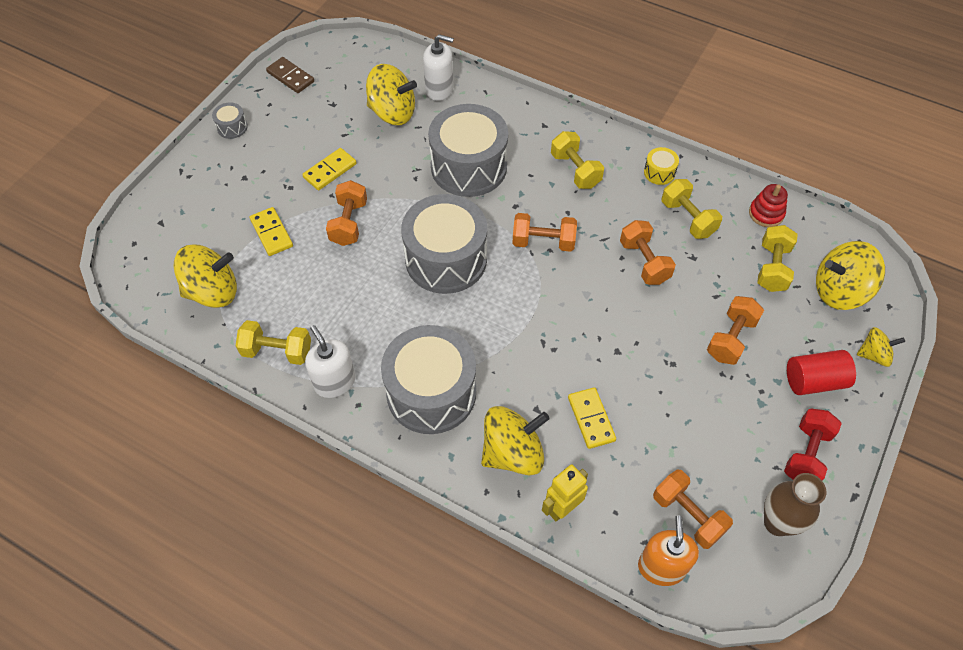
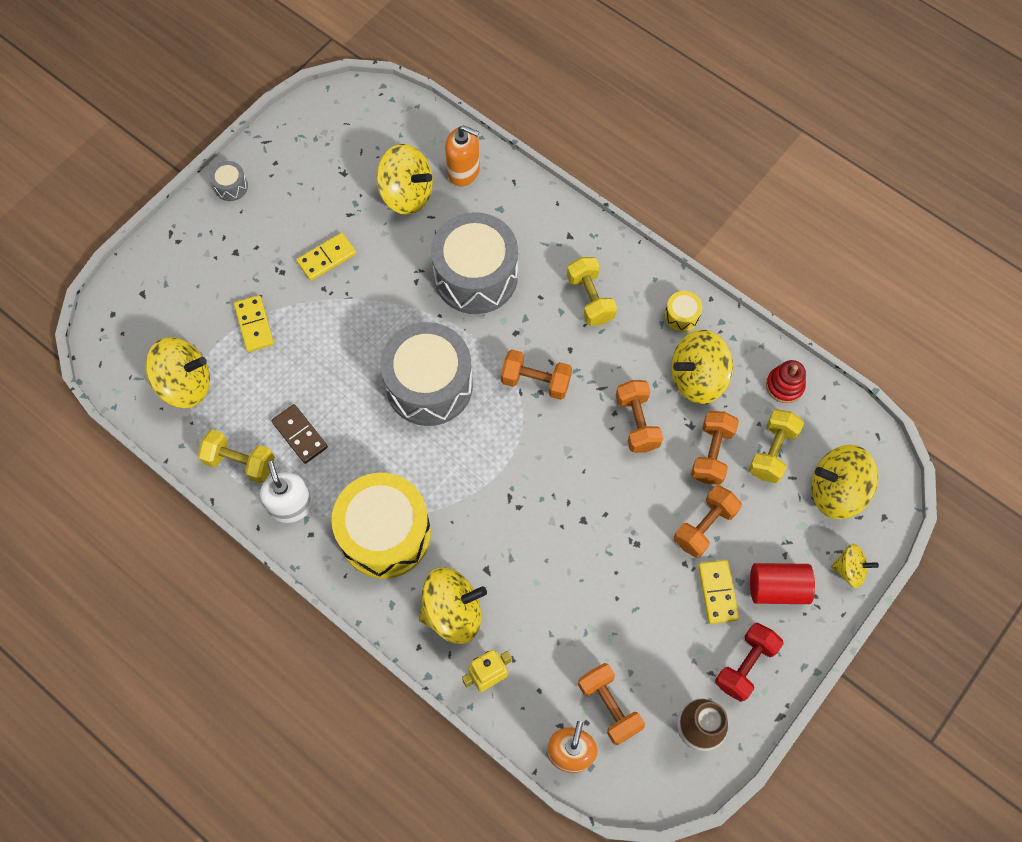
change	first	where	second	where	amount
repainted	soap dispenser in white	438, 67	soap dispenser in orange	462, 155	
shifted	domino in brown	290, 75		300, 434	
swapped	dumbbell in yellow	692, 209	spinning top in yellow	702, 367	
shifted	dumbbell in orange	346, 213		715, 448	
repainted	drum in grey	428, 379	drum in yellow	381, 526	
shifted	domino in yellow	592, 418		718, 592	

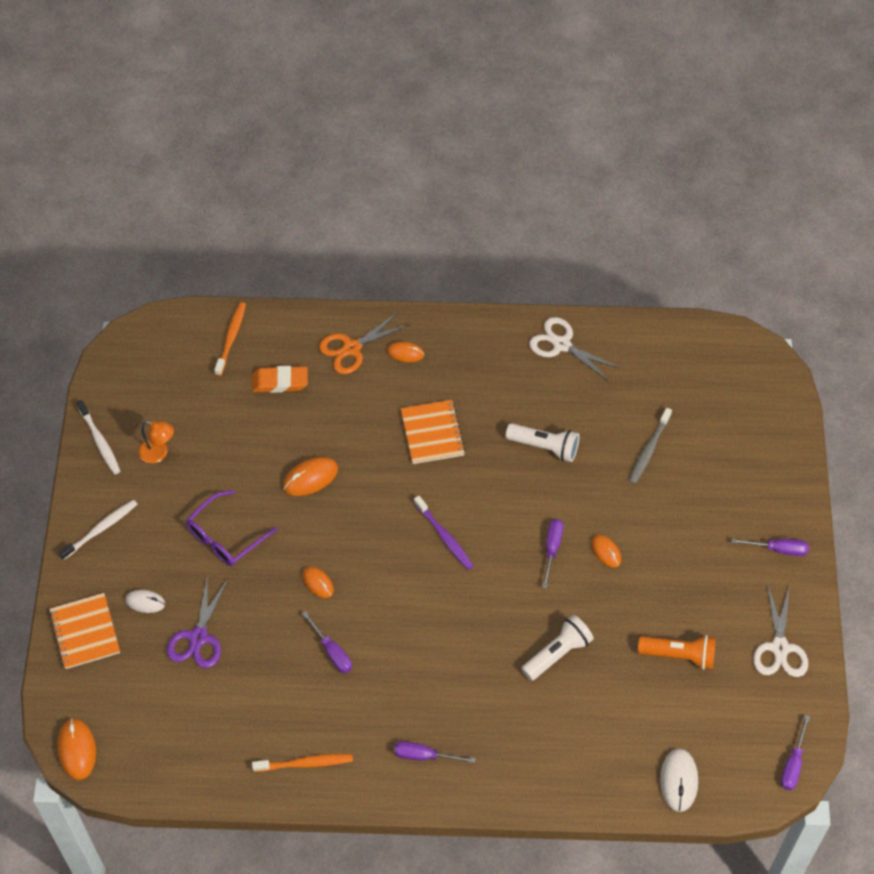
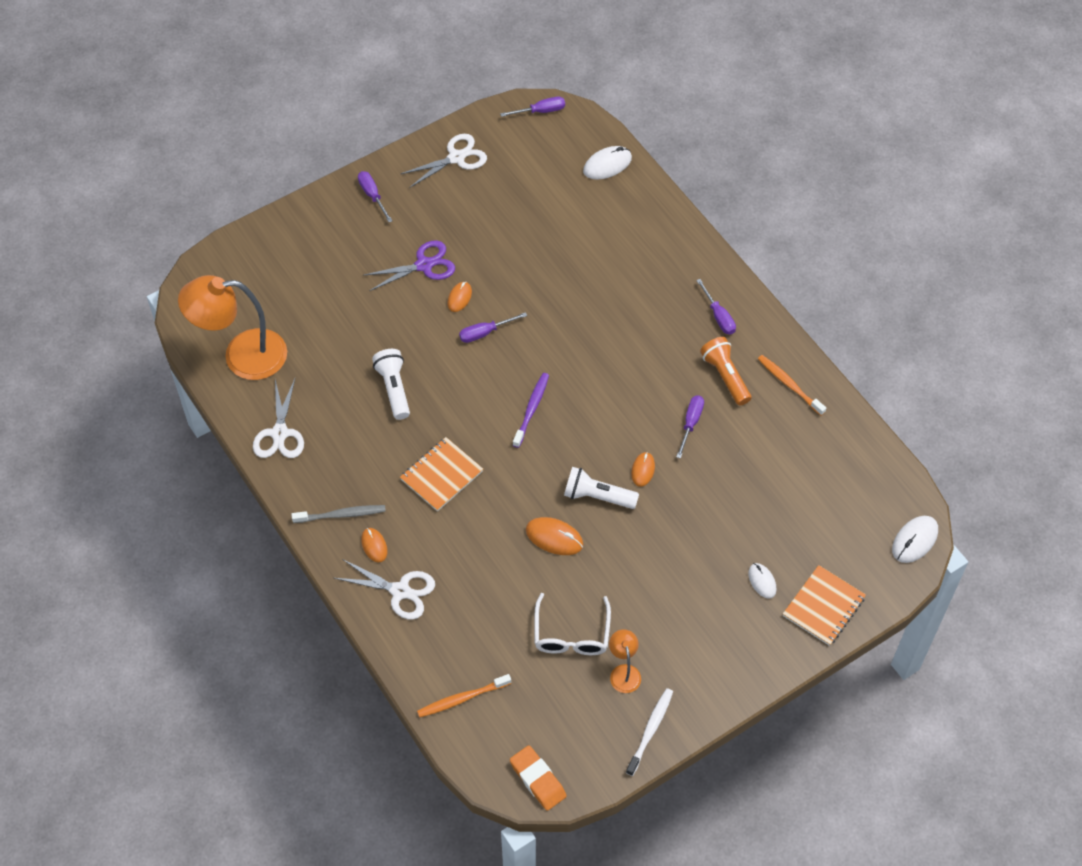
change	first	where	second	where	amount
repainted	scissors in orange	364, 343	scissors in white	384, 589	
shifted	eraser in orange	280, 379		538, 778	
shifted	toothbrush in grey	650, 446		339, 514	
gone	glasses in purple	232, 528			
gone	toothbrush in white	98, 529			
shifted	scissors in purple	198, 621		409, 266	
shifted	flashlight in white	557, 648		601, 488	
shifted	flashlight in orange	677, 652		725, 371	
repainted	mouse in orange	76, 749	mouse in white	915, 539	
new			lamp in orange	232, 327	
new			glasses in white	572, 624	

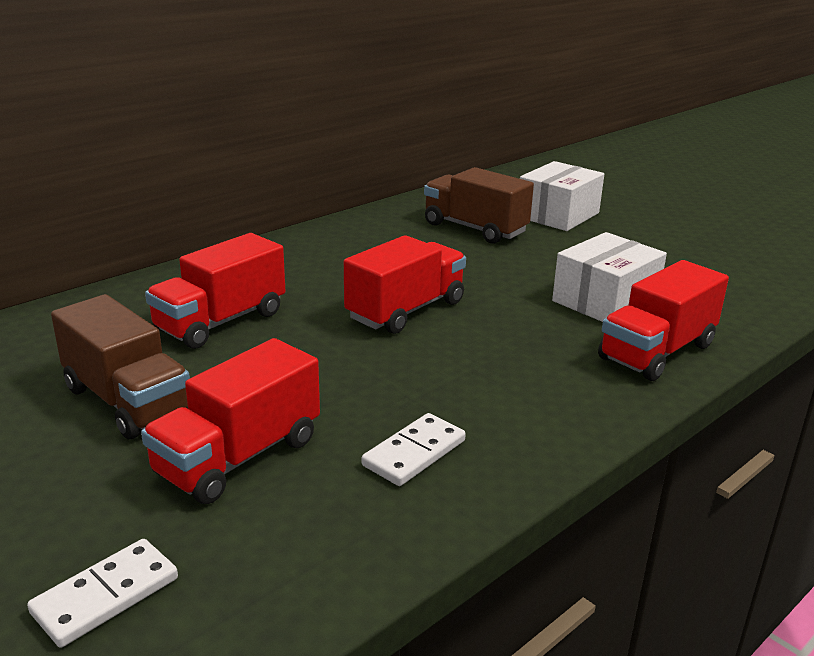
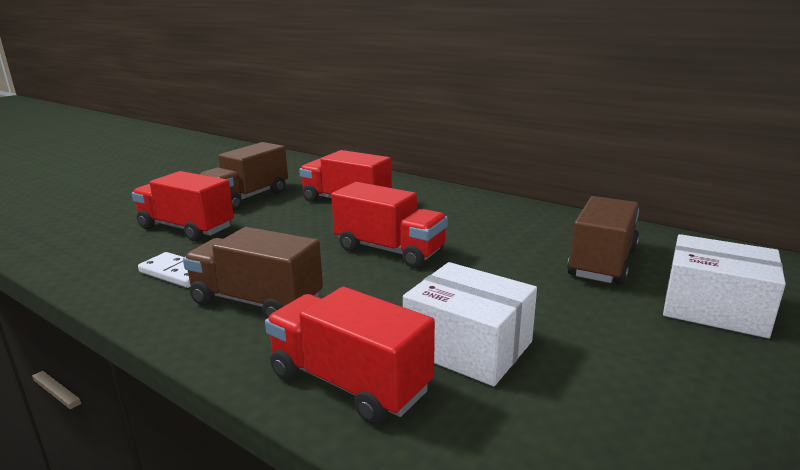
change	first	where	second	where	amount
gone	domino in white	102, 593			
new			truck in brown	253, 273	

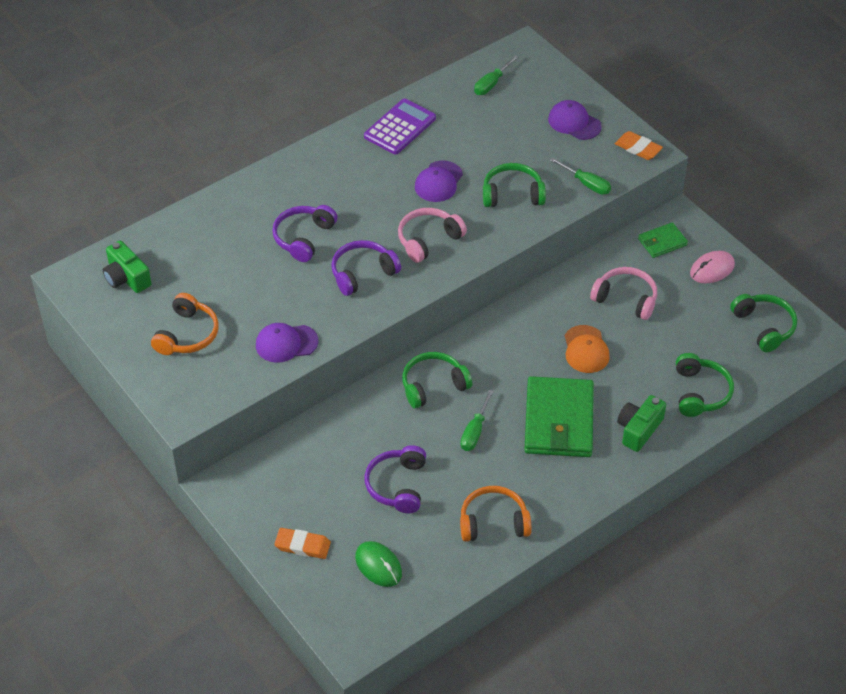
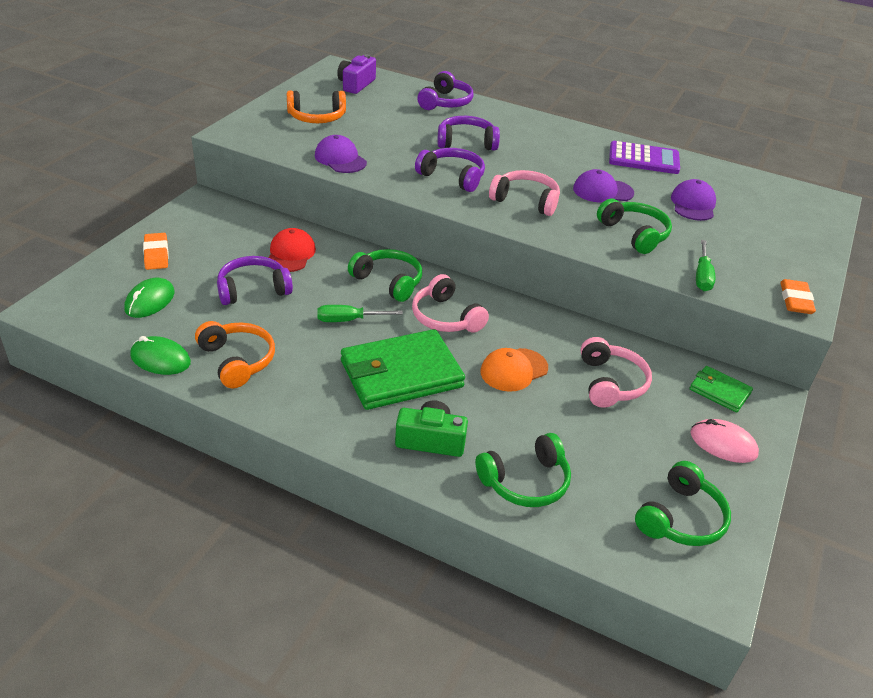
change	first	where	second	where	amount
gone	screwdriver in green	496, 75			
shifted	cap in purple	575, 120		693, 200	
repainted	camera in green	127, 267	camera in purple	356, 74	
new			headphones in purple	445, 90	
new			cap in red	292, 250	
new			headphones in pink	450, 303	
new			mouse in green	160, 355	

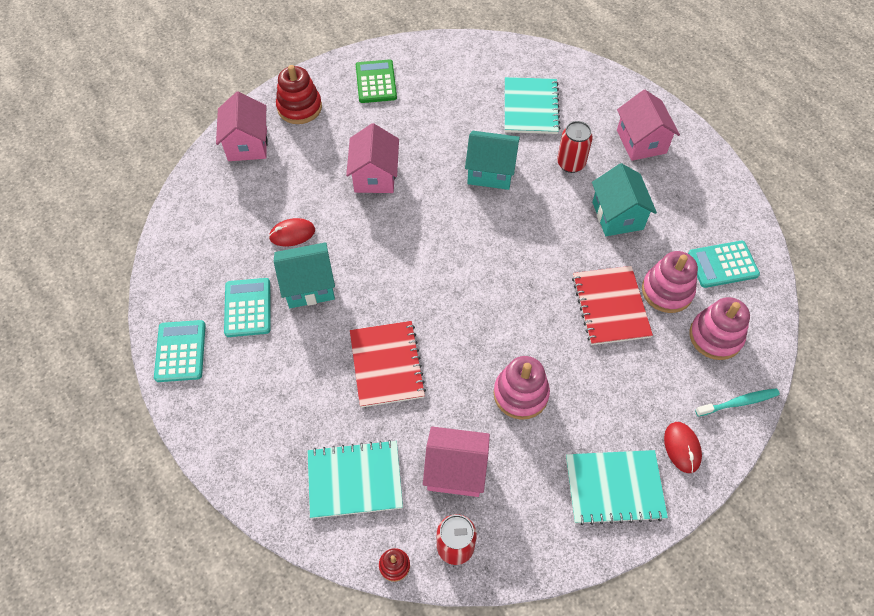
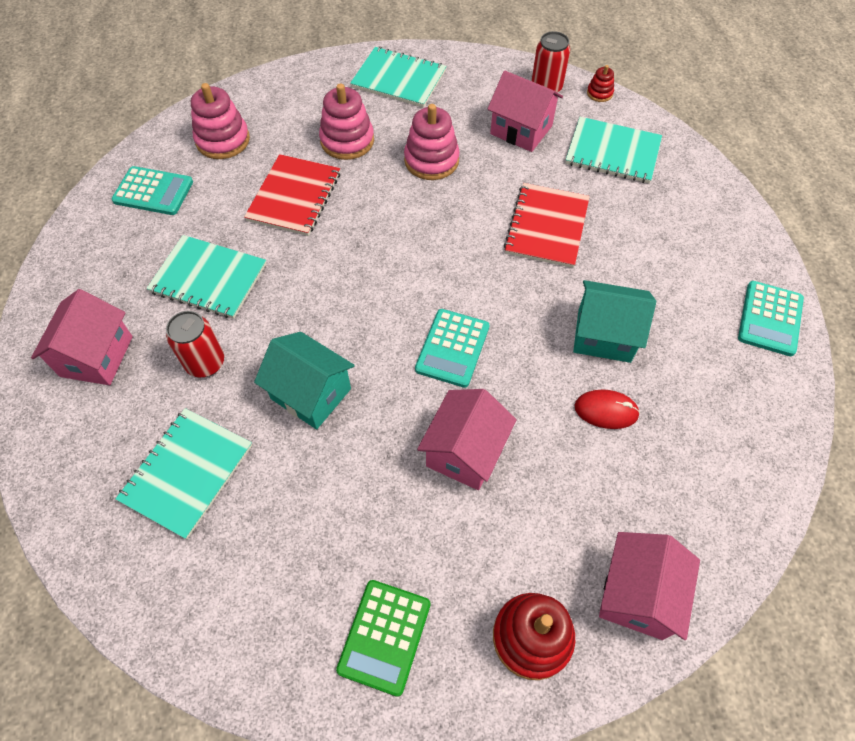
change	first	where	second	where	amount
swapped	house in turquoise	624, 199	notebook in turquoise	206, 277	
shifted	stacking toy in pink	670, 282		346, 121	
shifted	calculator in turquoise	247, 307		452, 348	
gone	toothbrush in turquoise	737, 402			
gone	mouse in red	683, 447			

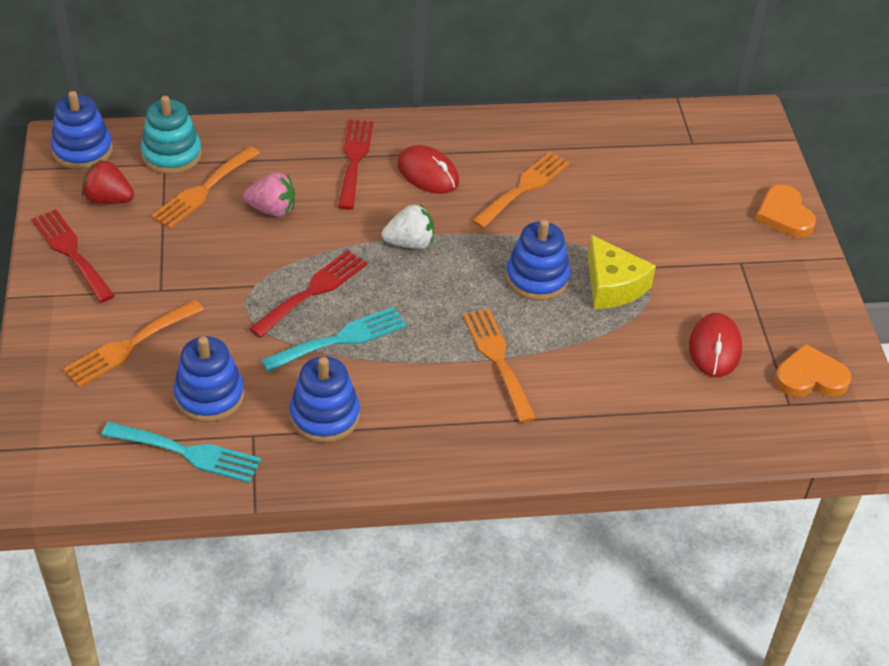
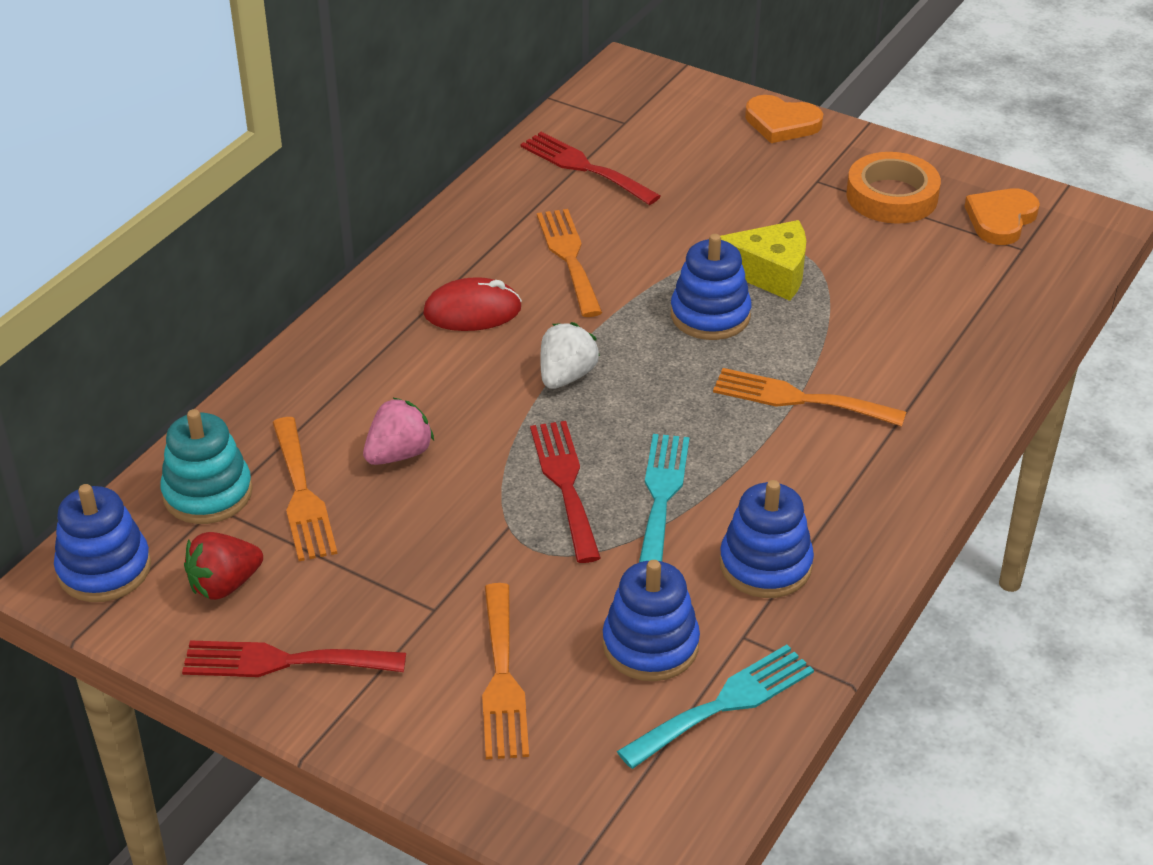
change	first	where	second	where	amount
shifted	fork in red	356, 164		590, 168	
gone	mouse in red	715, 345			
new			tape in orange	893, 188	

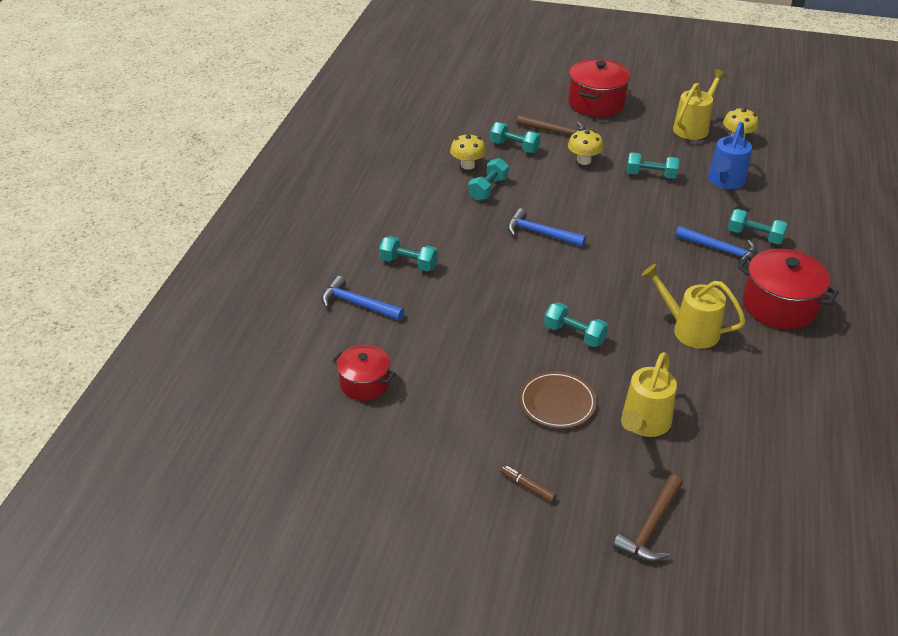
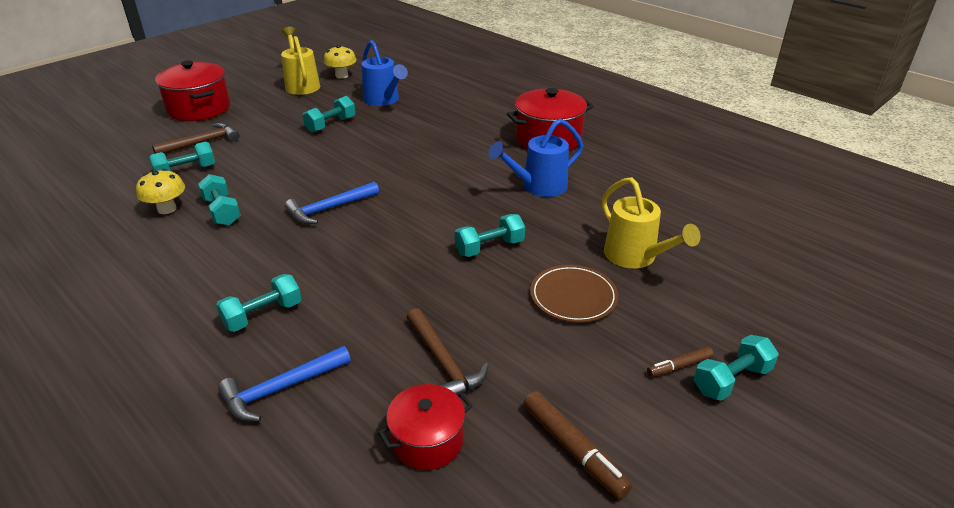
change	first	where	second	where	amount
gone	mushroom in yellow	586, 147			
shifted	dumbbell in turquoise	758, 226		736, 368	
gone	hammer in blue	716, 247			
repainted	watering can in yellow	694, 306	watering can in blue	535, 158	
shifted	hammer in brown	648, 518		447, 351	
new			marker in brown	577, 445	

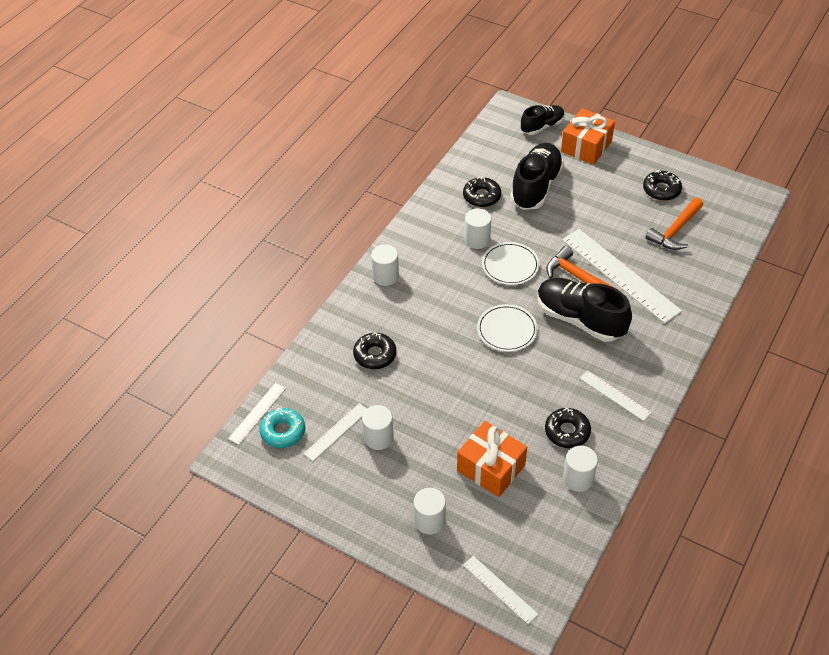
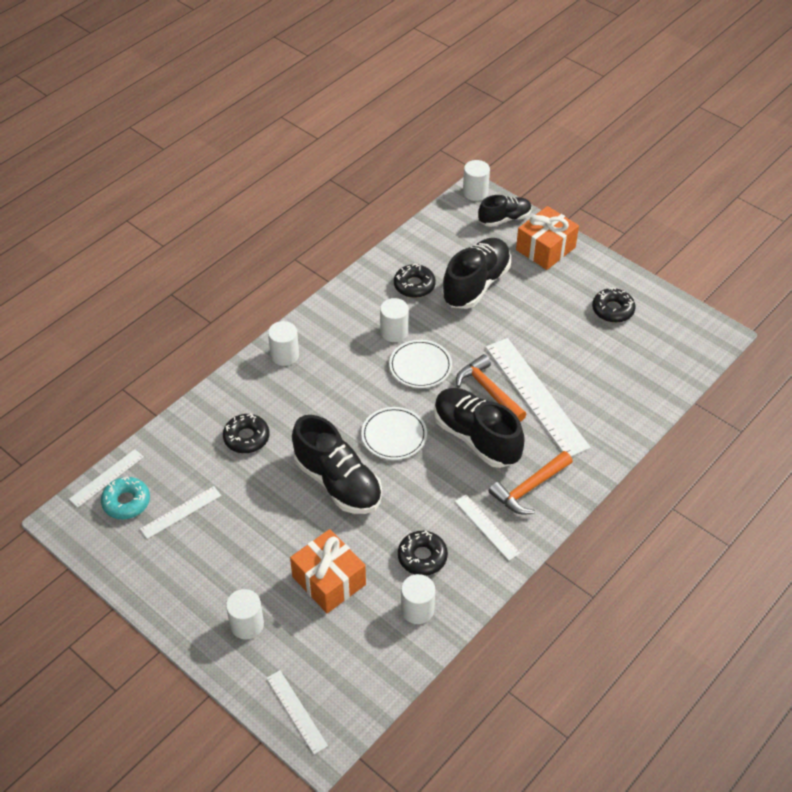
change	first	where	second	where	amount
shifted	hammer in orange	674, 224		531, 483	
shifted	cylinder in white	378, 427		476, 180	
new			shoe in black	337, 464	

